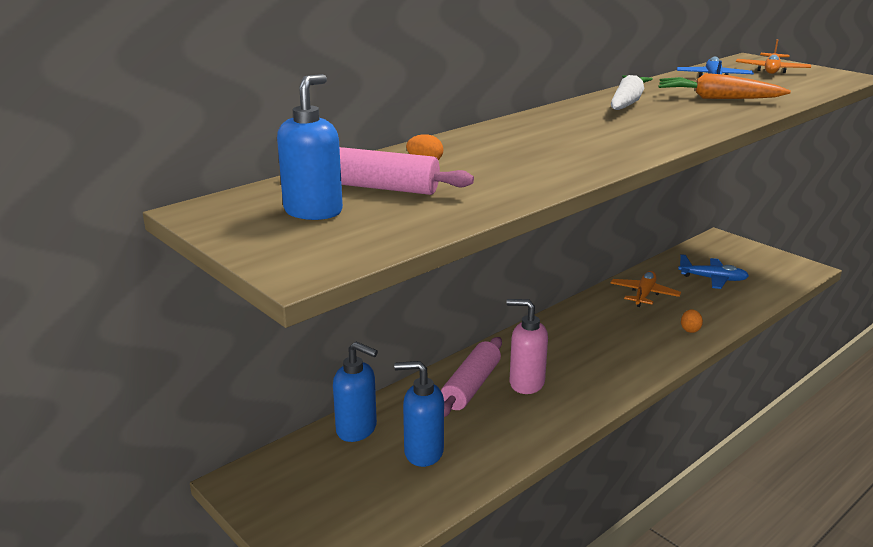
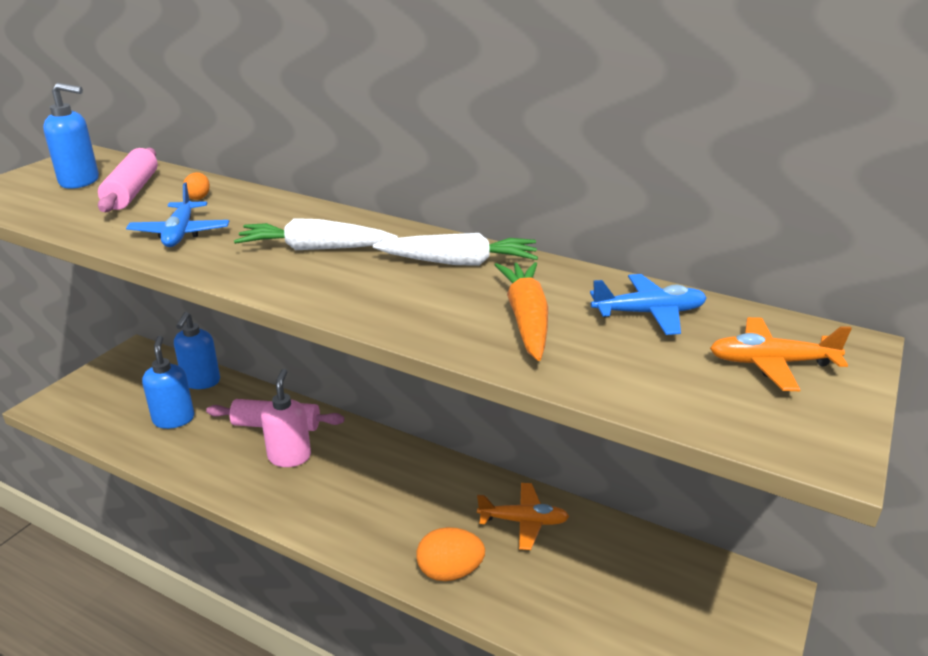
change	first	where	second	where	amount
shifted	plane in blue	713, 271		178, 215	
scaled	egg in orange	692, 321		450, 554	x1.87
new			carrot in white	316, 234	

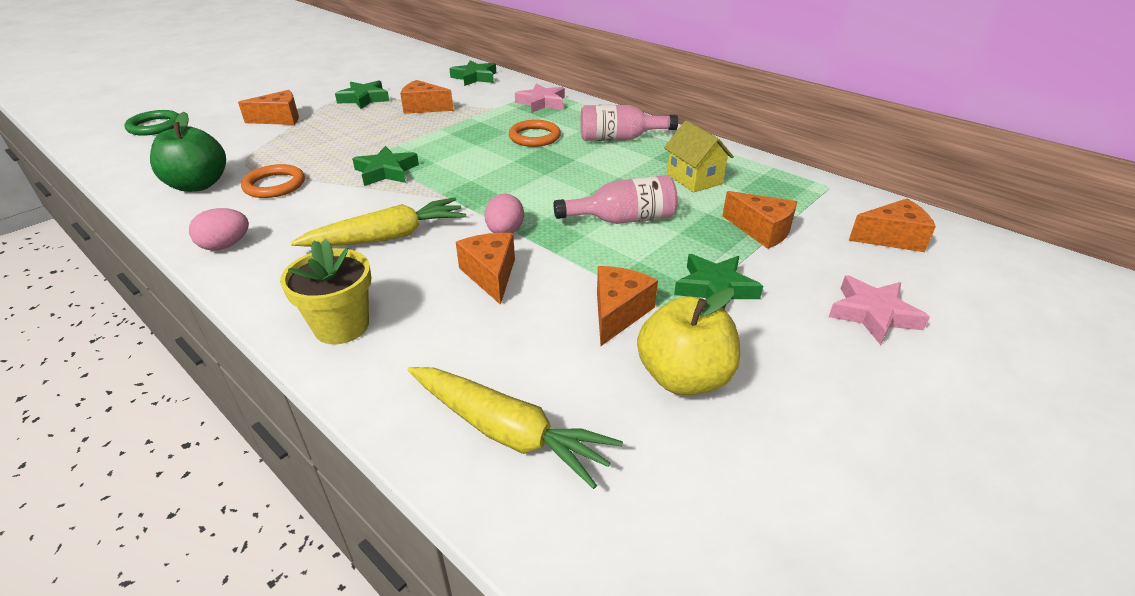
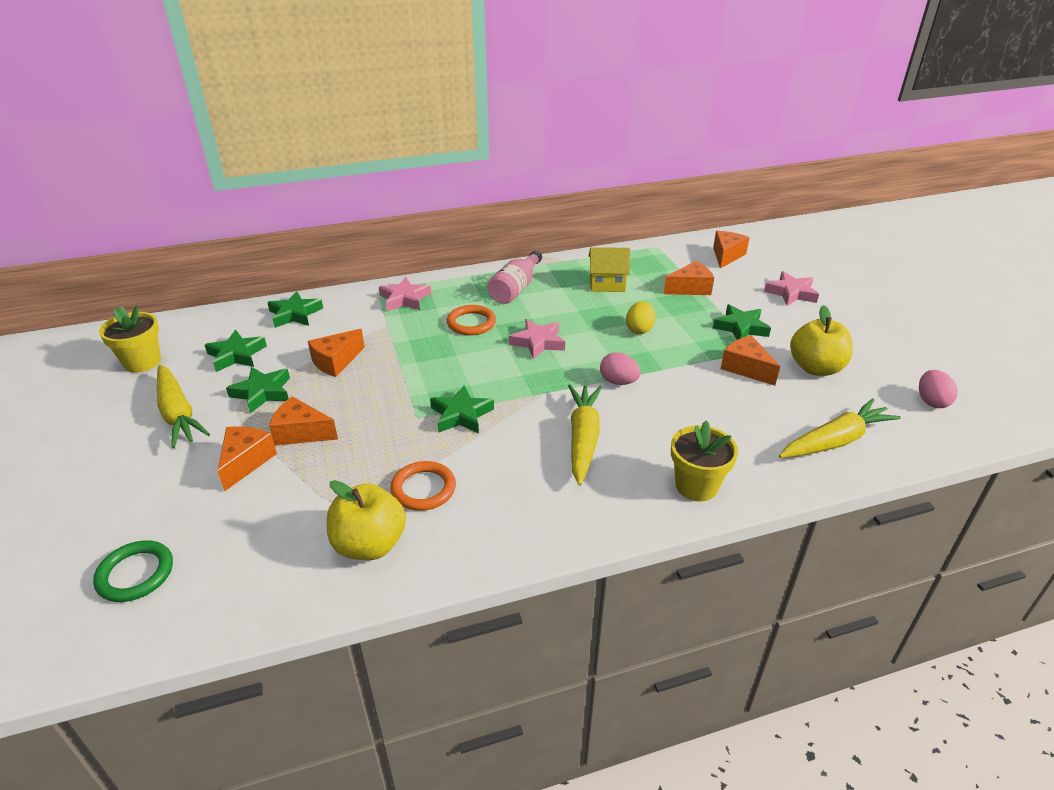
change	first	where	second	where	amount
repainted	apple in green	188, 152	apple in yellow	366, 520	
swapped	bottle in pink	616, 199	egg in yellow	641, 317	
shifted	egg in pink	219, 229		938, 389	
shifted	cheese in orange	485, 269		303, 421	
new			flower pot in yellow	130, 339	
new			star in pink	537, 339	
new			star in green	236, 351	
new			carrot in yellow	183, 406	

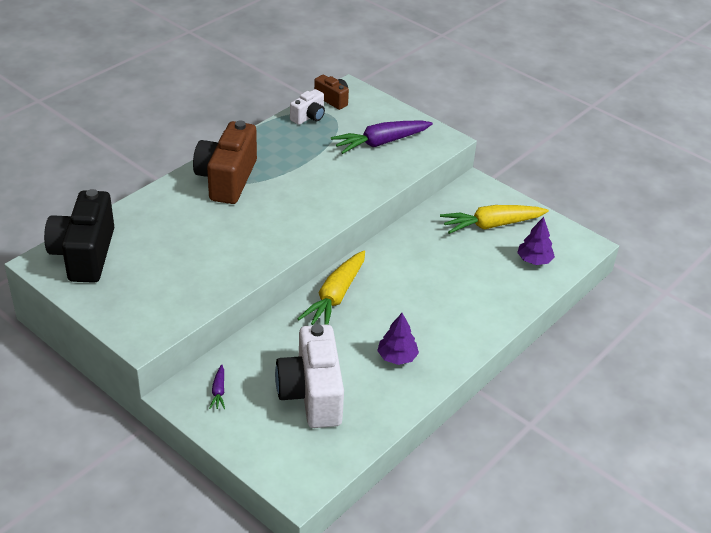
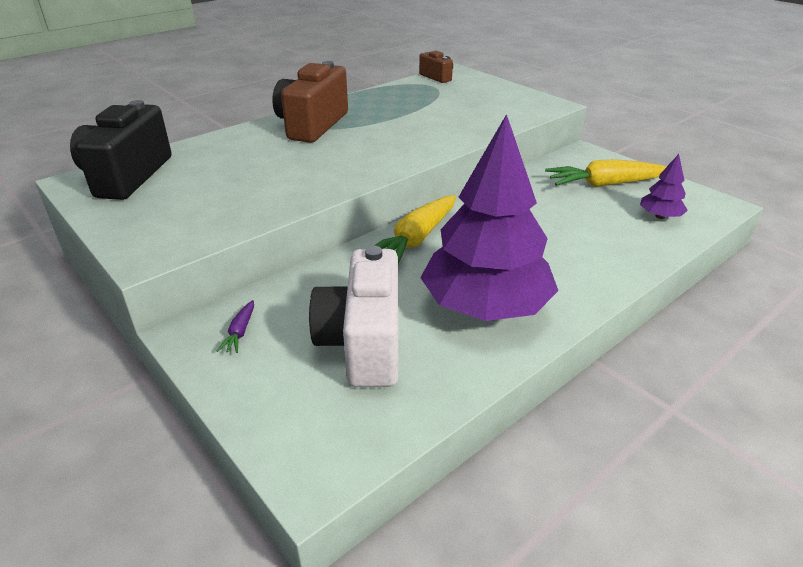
change	first	where	second	where	amount
gone	camera in white	307, 107			
gone	carrot in purple	382, 137			
scaled	tree in purple	398, 339		489, 217	x2.37

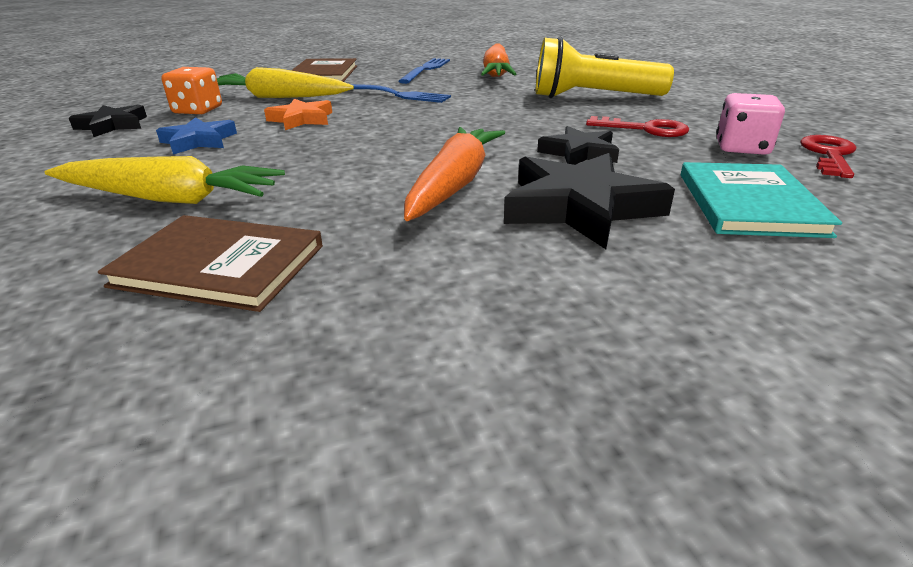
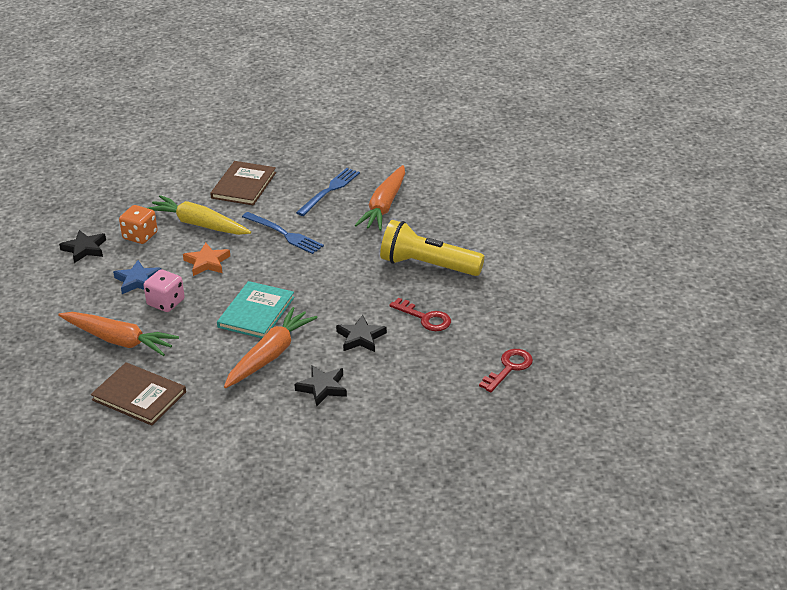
change	first	where	second	where	amount
shifted	dice in pink	751, 124		164, 290	
scaled	star in black	589, 201		320, 385	x0.61
repainted	carrot in yellow	165, 180	carrot in orange	118, 334	
shifted	book in turquoise	761, 200		255, 309	

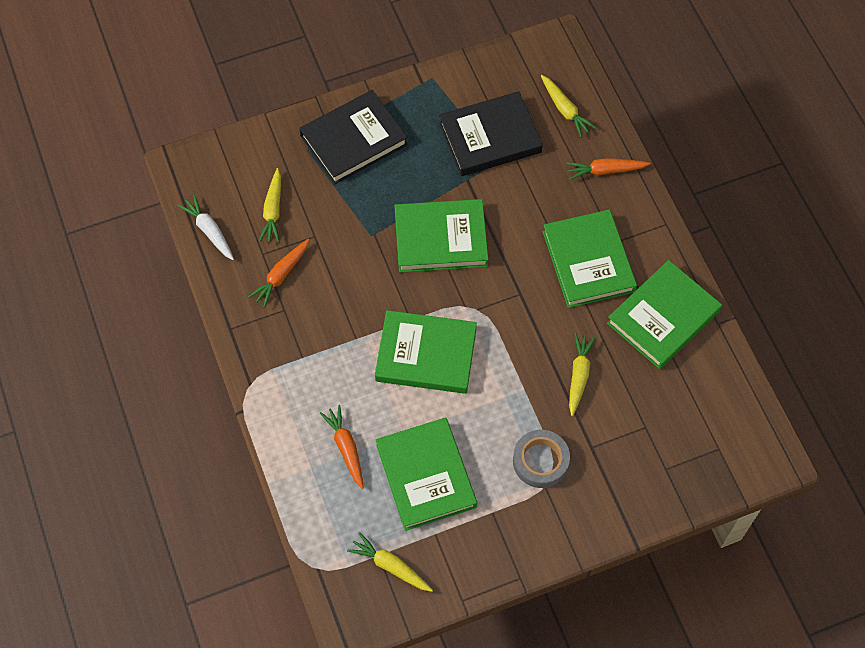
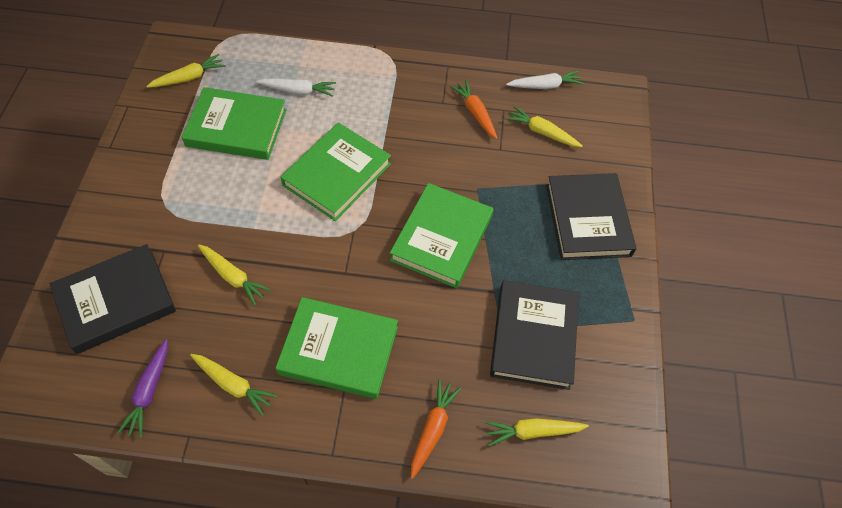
change	first	where	second	where	amount
swapped	book in green	664, 314	carrot in yellow	234, 385	
repainted	carrot in orange	342, 447	carrot in white	296, 87	
gone	tape in grey	541, 459			
new			book in black	113, 299	
new			carrot in purple	142, 388	

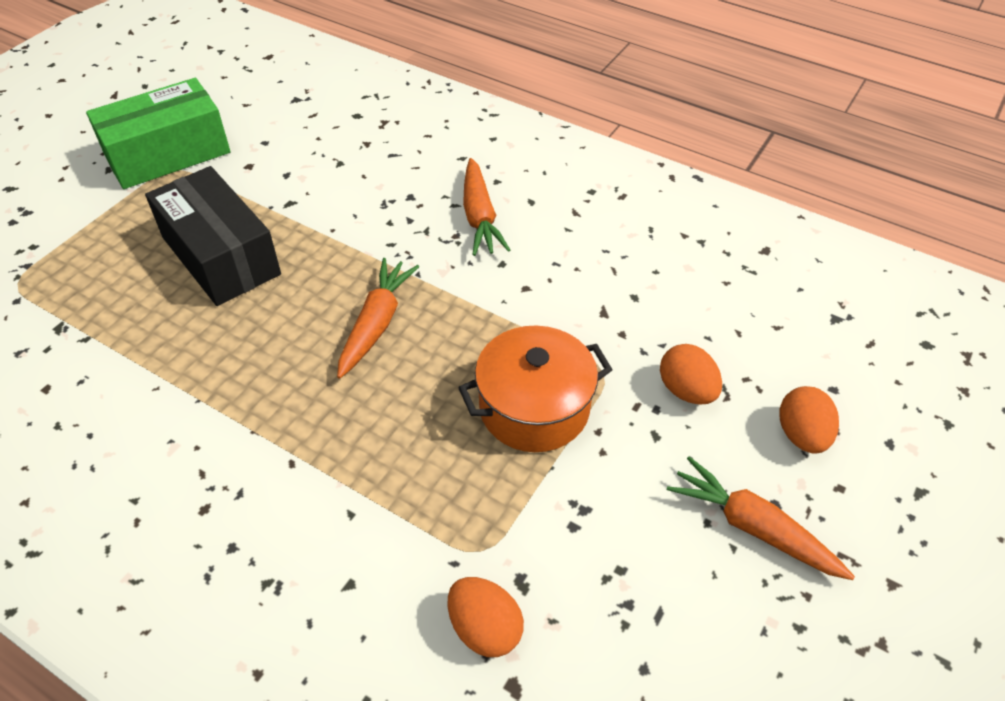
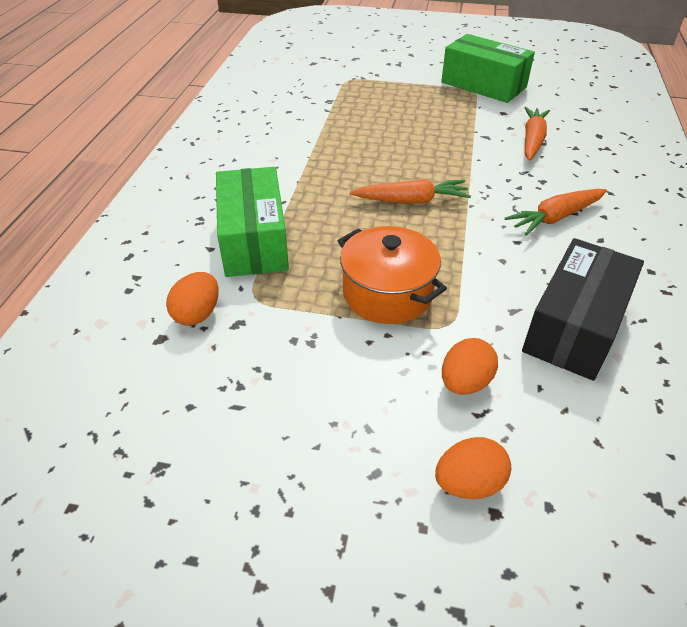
change	first	where	second	where	amount
shifted	box in black	213, 236		583, 309	
shifted	carrot in orange	761, 518		537, 134	
new			box in green	252, 222	

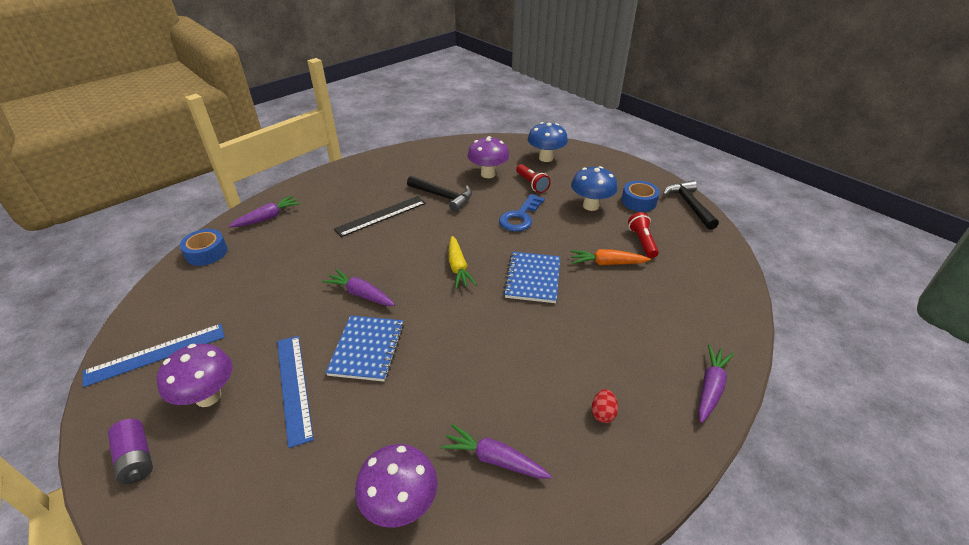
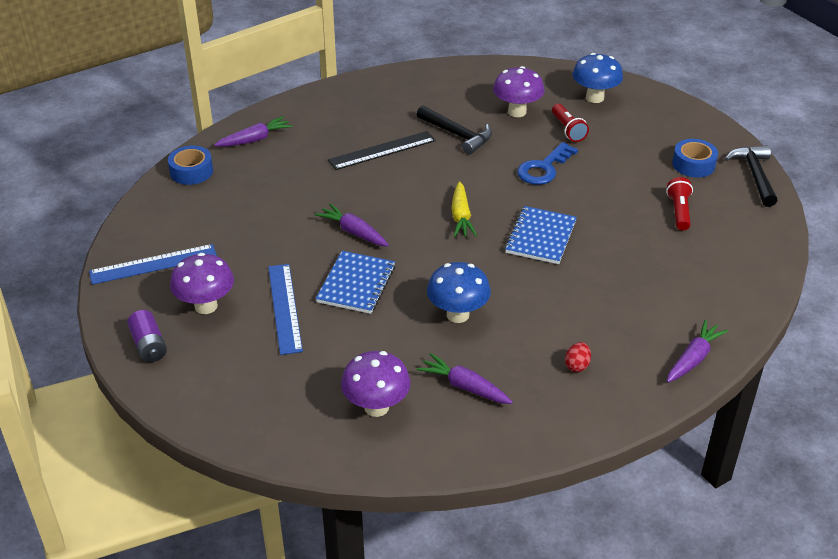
change	first	where	second	where	amount
shifted	mushroom in blue	594, 188		459, 292	
gone	carrot in orange	610, 257			

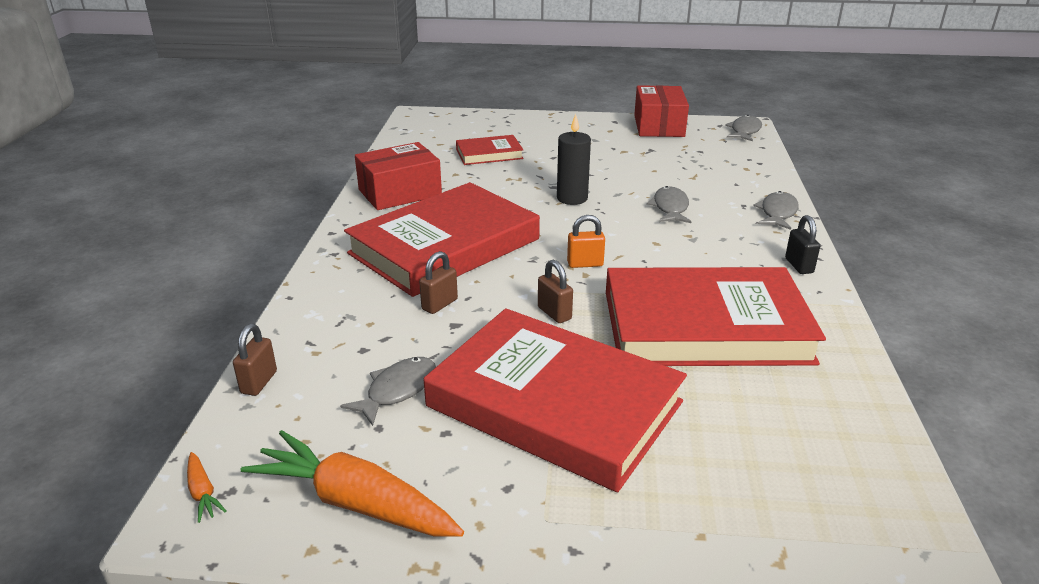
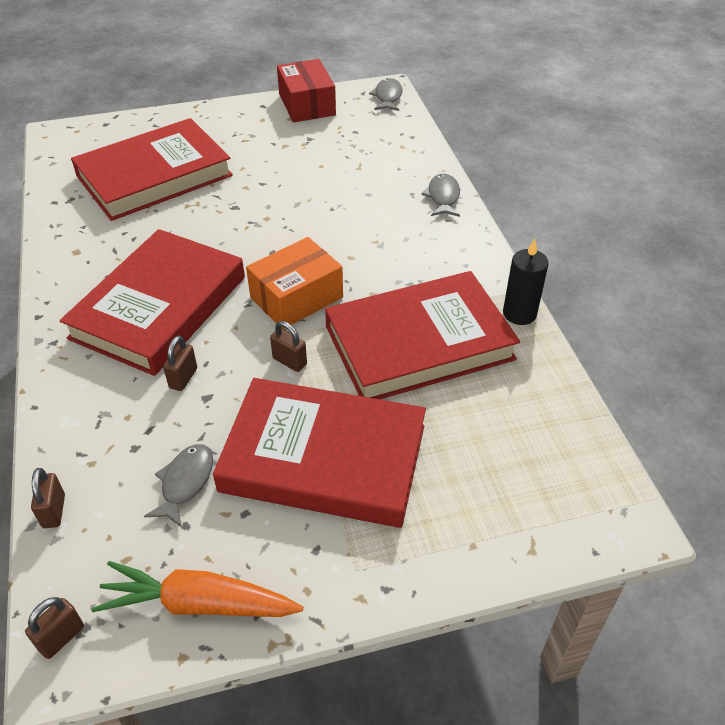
change	first	where	second	where	amount
shifted	candle in black	574, 159		526, 282	
scaled	book in red	489, 150		152, 169	x2.13
gone	box in red	398, 176			
gone	fish in grey	669, 204			
swapped	padlock in orange	586, 241	box in orange	294, 283	
gone	padlock in black	802, 244			
swapped	carrot in orange	207, 487	padlock in brown	54, 628	

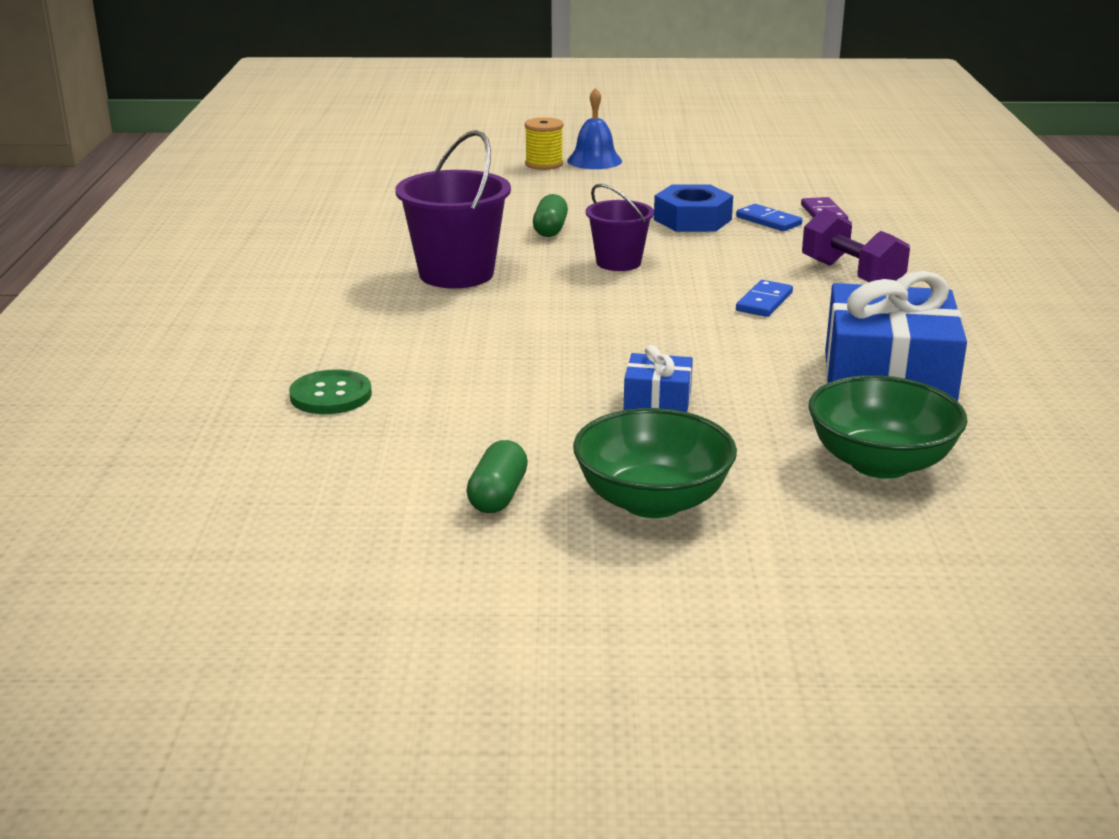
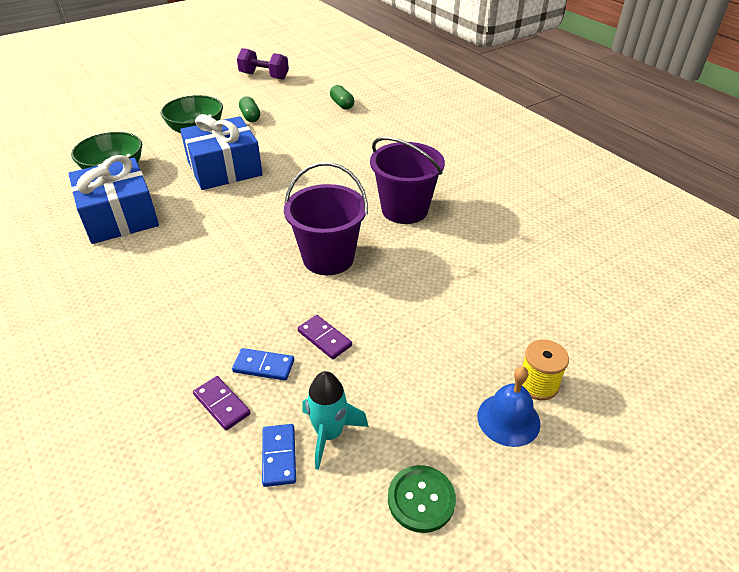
change	first	where	second	where	amount
scaled	bucket in purple	620, 227		326, 218	x1.63
swapped	nut in blue	693, 208	domino in purple	325, 337	
shifted	capsule in green	550, 215		342, 97	
shifted	dumbbell in purple	856, 245		263, 64	
shifted	domino in blue	764, 298		279, 455	
scaled	gift in blue	658, 378		221, 152	x2.11
shifted	button in green	330, 392		422, 499	
new			rocket in turquoise	335, 420	

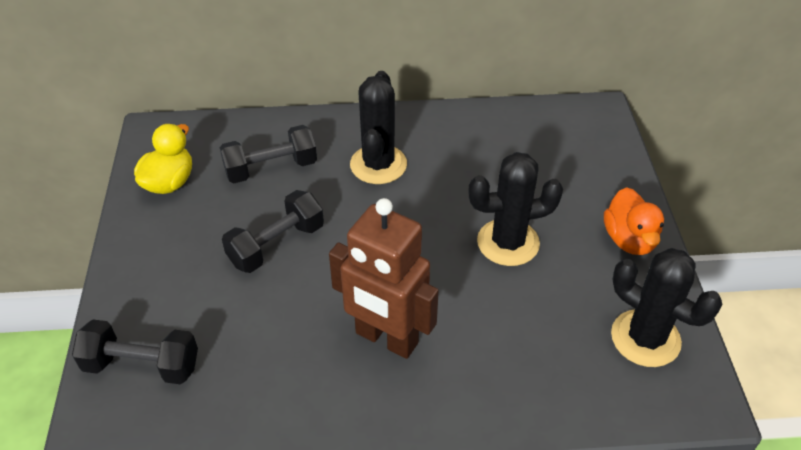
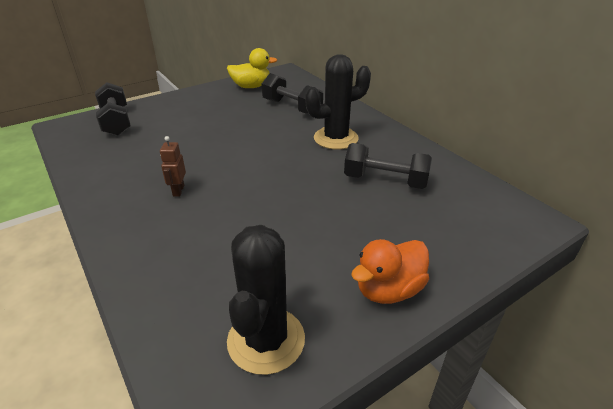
change	first	where	second	where	amount
gone	cactus in black	515, 209			
shifted	dumbbell in black	273, 231		388, 166	
scaled	robot in brown	384, 278		173, 166	x0.40

